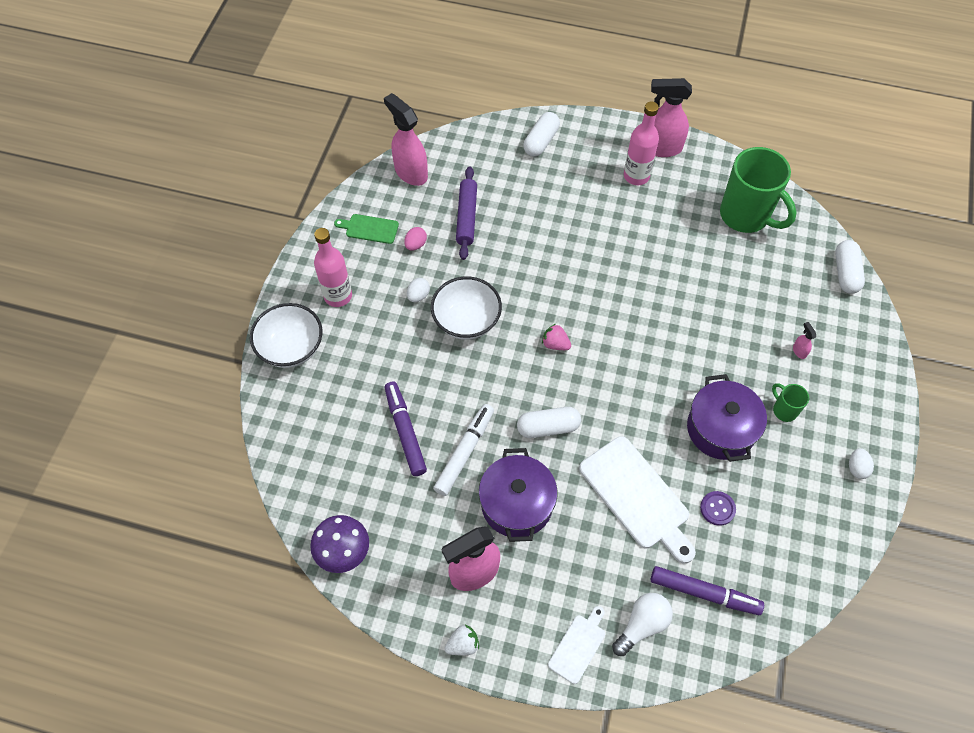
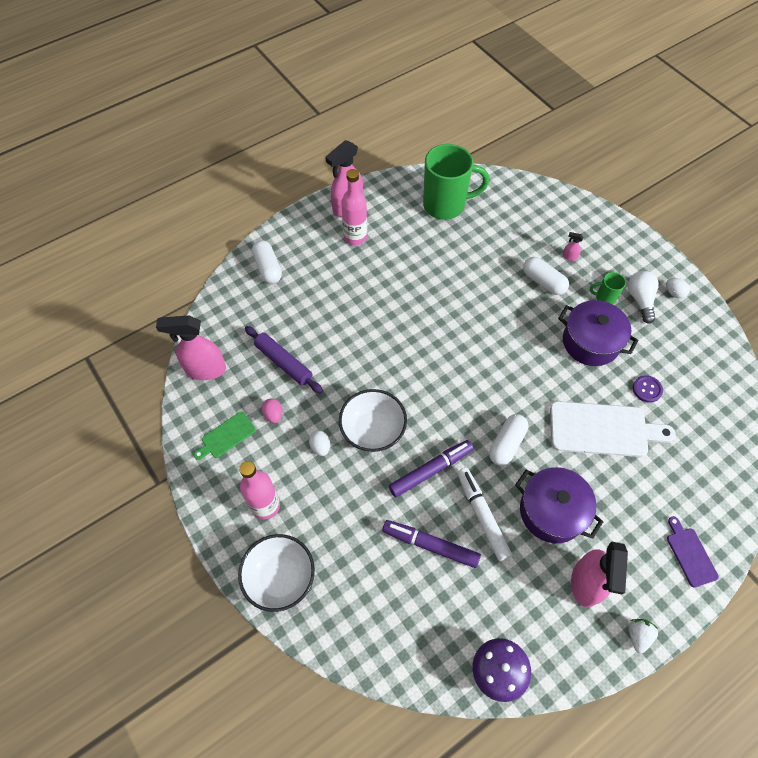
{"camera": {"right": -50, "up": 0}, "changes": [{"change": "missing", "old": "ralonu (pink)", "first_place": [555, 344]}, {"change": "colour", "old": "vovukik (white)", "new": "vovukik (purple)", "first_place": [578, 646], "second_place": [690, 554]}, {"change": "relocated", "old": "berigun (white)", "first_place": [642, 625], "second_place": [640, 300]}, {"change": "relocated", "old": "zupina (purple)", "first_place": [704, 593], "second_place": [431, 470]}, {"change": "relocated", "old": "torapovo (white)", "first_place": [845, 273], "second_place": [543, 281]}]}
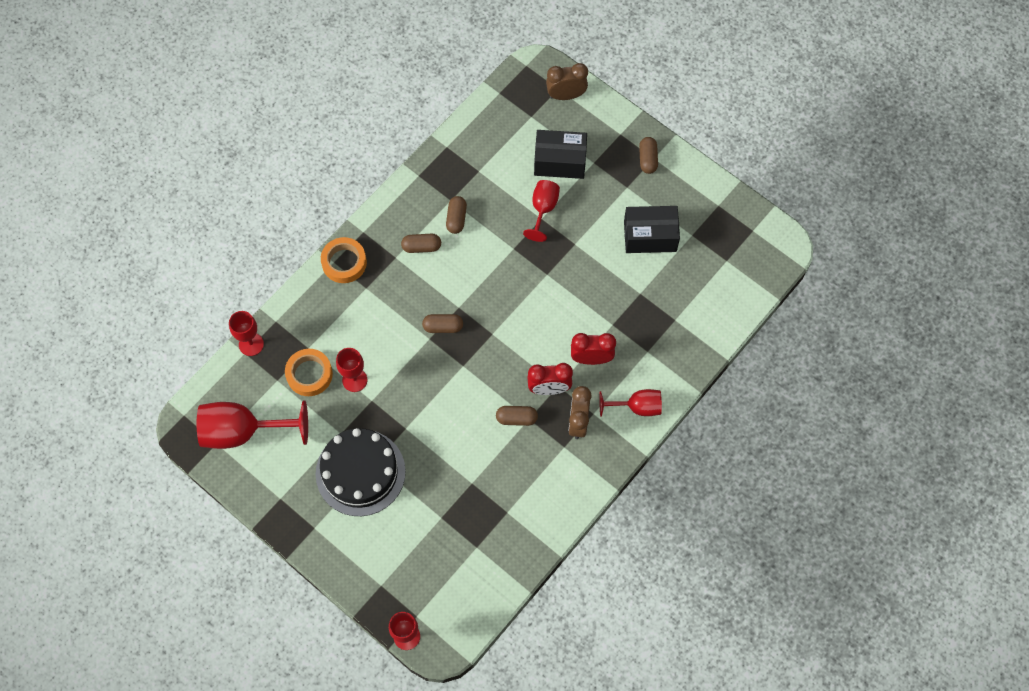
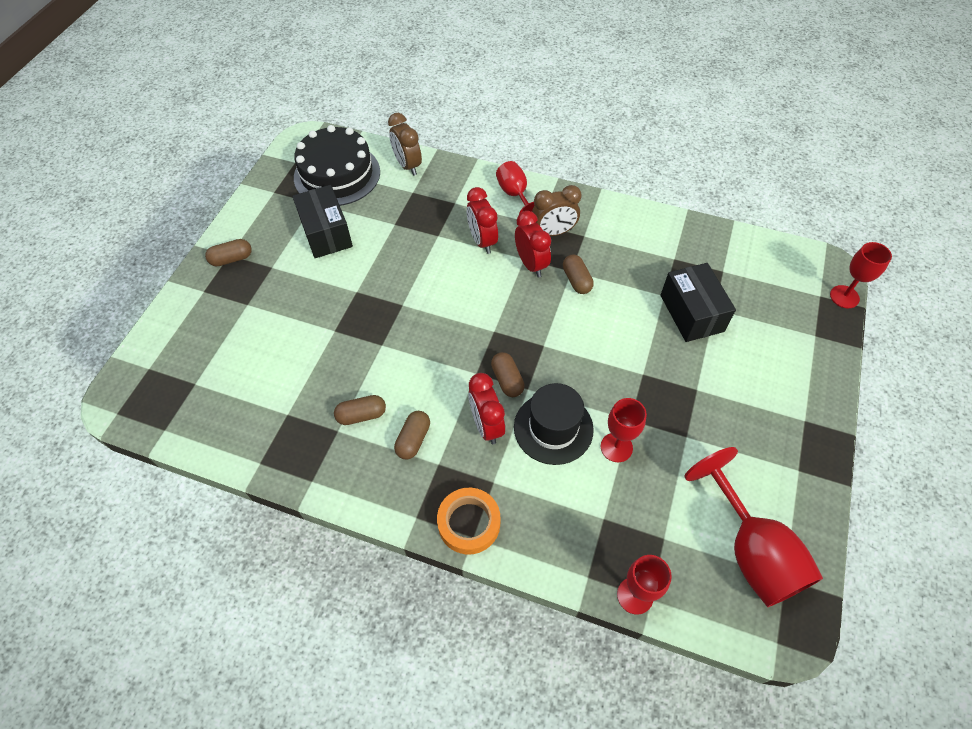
{"camera": {"right": -110, "up": -10}, "changes": [{"change": "missing", "old": "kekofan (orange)", "first_place": [309, 374]}, {"change": "relocated", "old": "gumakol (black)", "first_place": [360, 472], "second_place": [337, 174]}, {"change": "spun", "old": "torapovo (brown)", "first_place": [421, 247], "second_place": [413, 439], "degrees": 45}, {"change": "missing", "old": "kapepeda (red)", "first_place": [543, 209]}, {"change": "relocated", "old": "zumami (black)", "first_place": [560, 161], "second_place": [691, 313]}, {"change": "relocated", "old": "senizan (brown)", "first_place": [566, 95], "second_place": [408, 165]}, {"change": "appeared", "new": "senizan (red)", "second_place": [486, 425]}, {"change": "appeared", "new": "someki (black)", "second_place": [553, 428]}]}
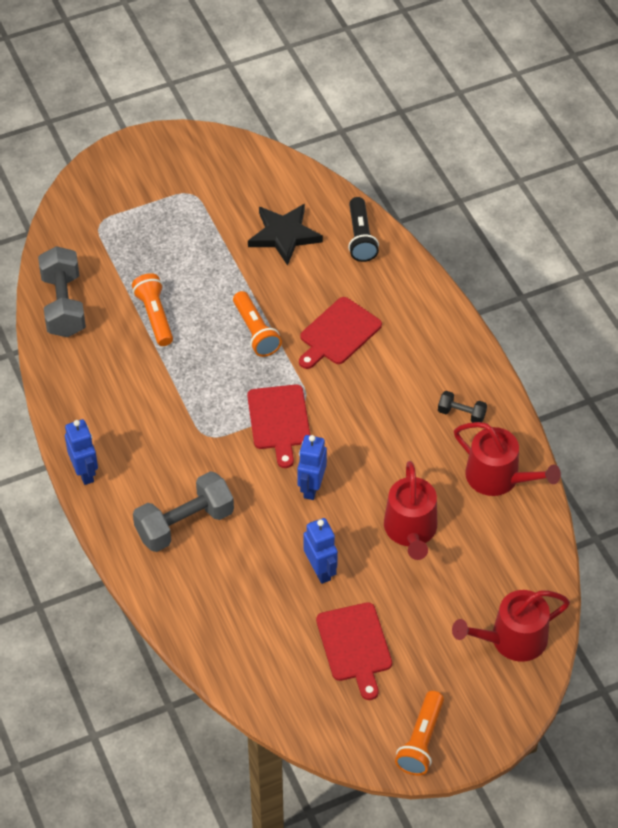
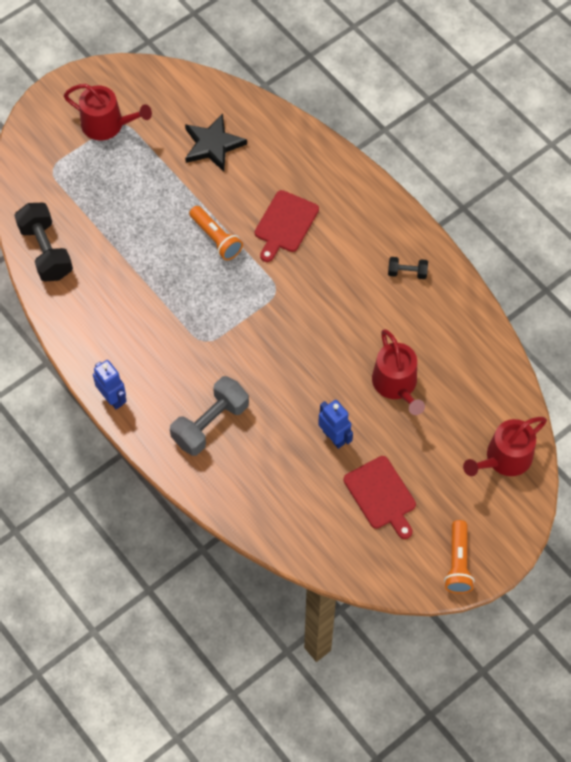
{"camera": {"right": -15, "up": 10}, "changes": [{"change": "colour", "old": "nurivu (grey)", "new": "nurivu (black)", "first_place": [64, 305], "second_place": [46, 251]}, {"change": "missing", "old": "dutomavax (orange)", "first_place": [155, 316]}, {"change": "missing", "old": "vovukik (red)", "first_place": [279, 420]}, {"change": "missing", "old": "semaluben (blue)", "first_place": [311, 487]}, {"change": "missing", "old": "dutomavax (black)", "first_place": [360, 238]}, {"change": "relocated", "old": "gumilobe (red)", "first_place": [498, 477], "second_place": [107, 125]}]}
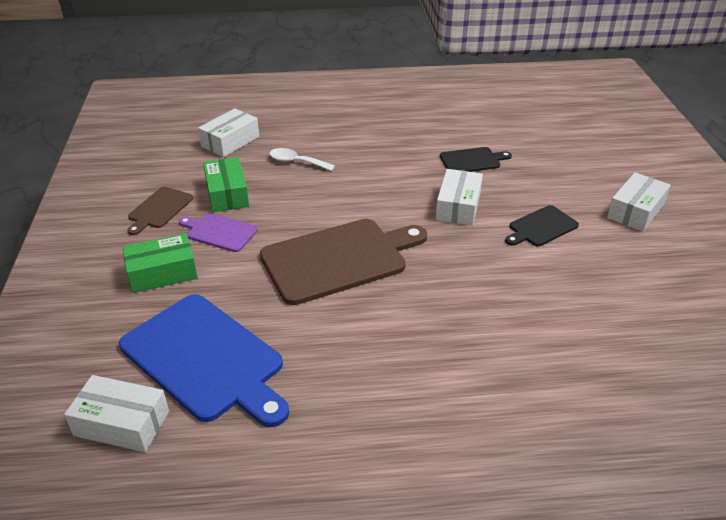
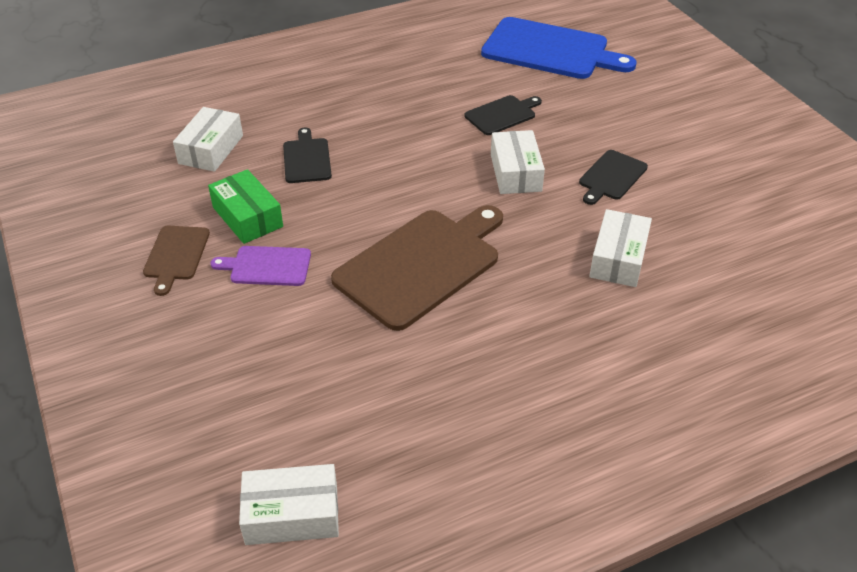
{"camera": {"right": -20, "up": 5}, "changes": [{"change": "relocated", "old": "vovukik (blue)", "first_place": [205, 359], "second_place": [550, 50]}, {"change": "missing", "old": "zumami (green)", "first_place": [162, 273]}, {"change": "exchanged", "old": "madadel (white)", "new": "vovukik (black)", "first_place": [296, 162], "second_place": [307, 159]}, {"change": "relocated", "old": "zumami (white)", "first_place": [635, 211], "second_place": [618, 258]}]}
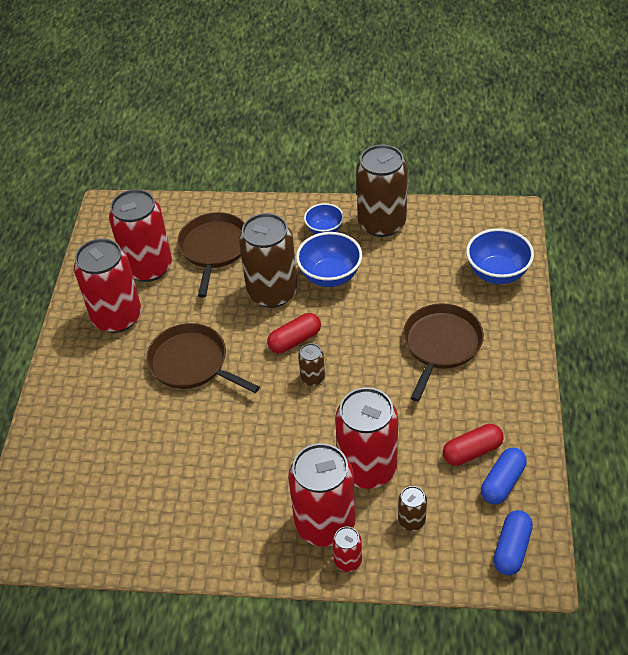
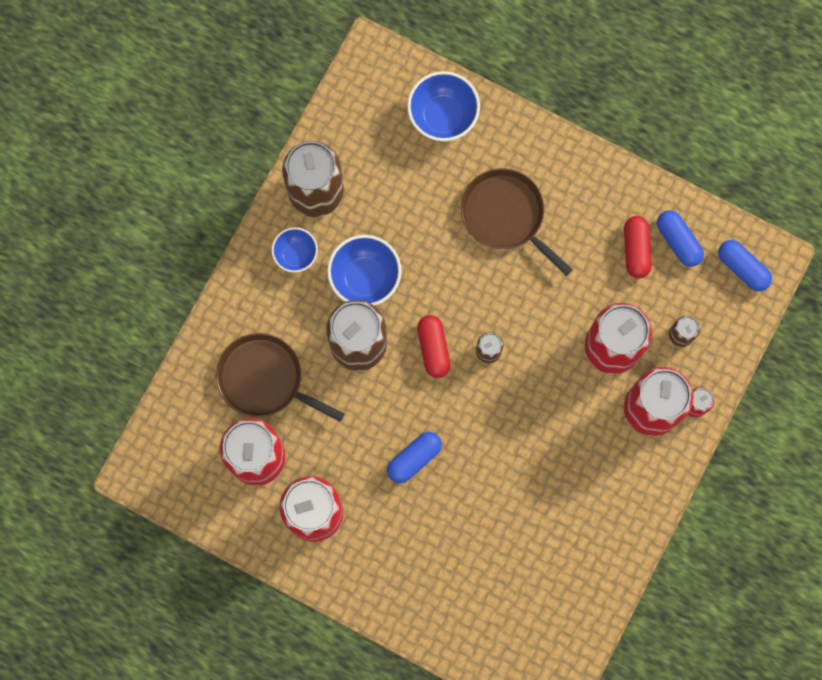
{"camera": {"right": -70, "up": 30}, "changes": [{"change": "exchanged", "old": "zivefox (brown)", "new": "torapovo (blue)", "first_place": [192, 363], "second_place": [414, 458]}]}
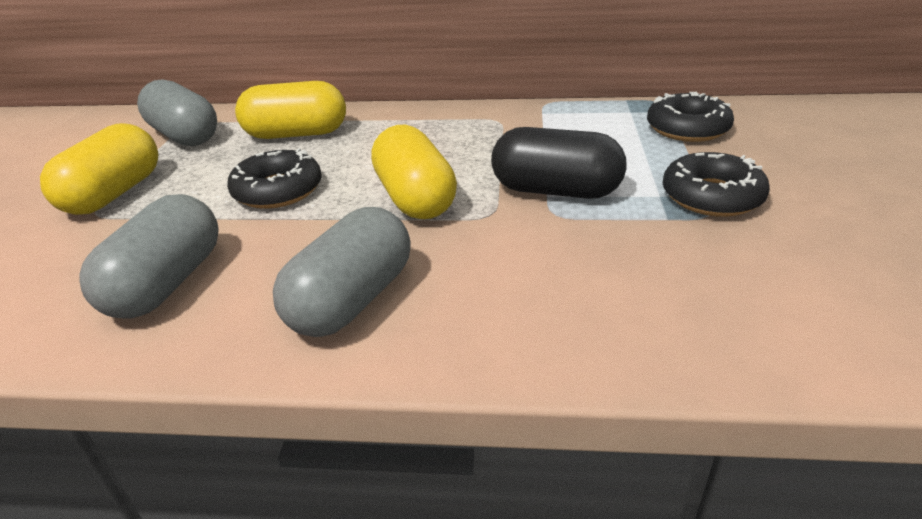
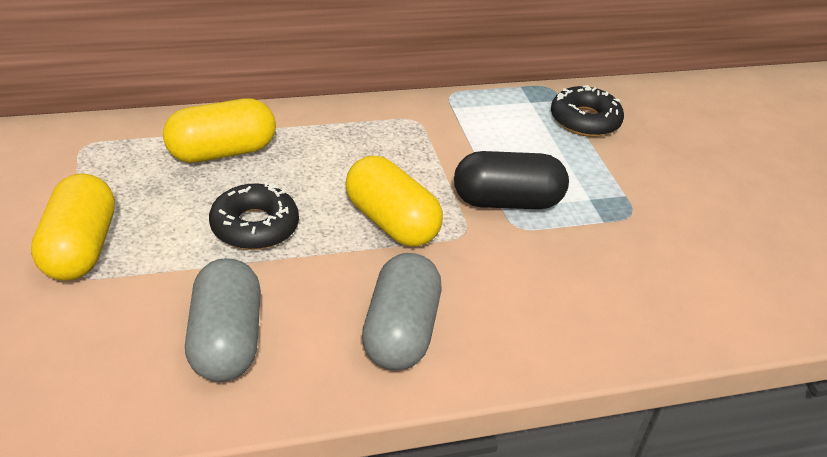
{"camera": {"right": -25, "up": 5}, "changes": [{"change": "missing", "old": "torapovo (grey)", "first_place": [185, 136]}, {"change": "missing", "old": "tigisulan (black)", "first_place": [711, 196]}]}
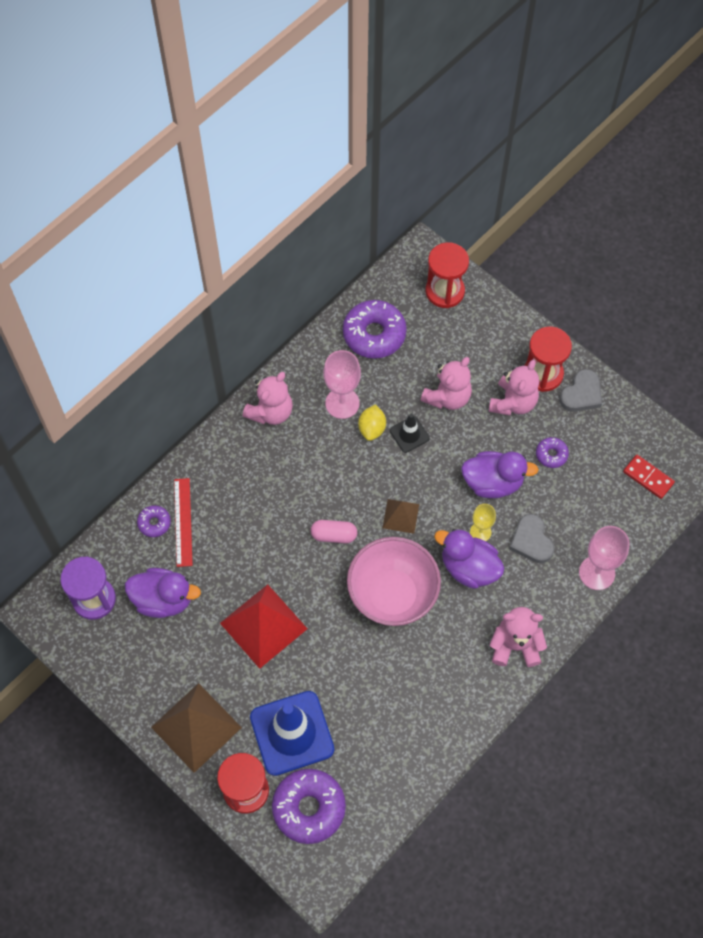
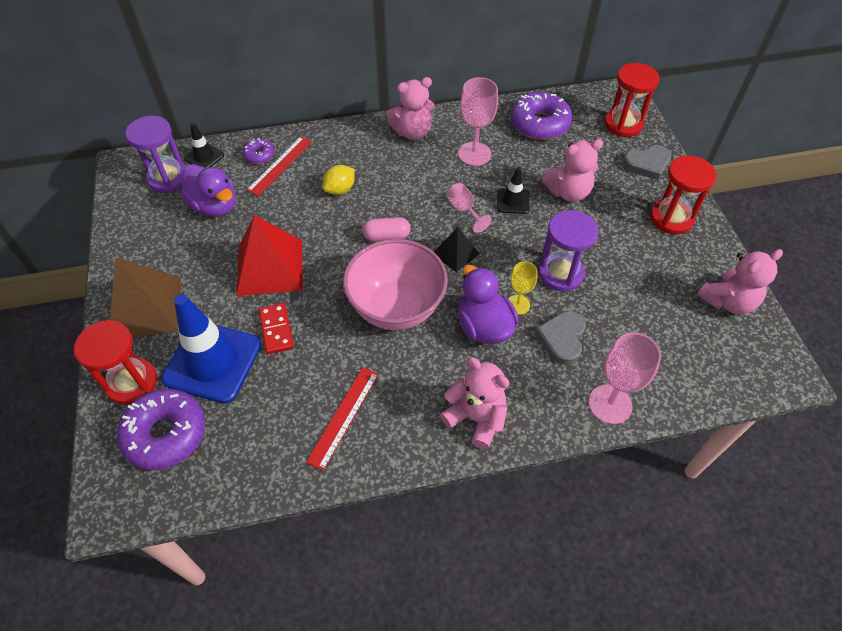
{"camera": {"right": 35, "up": -10}, "changes": [{"change": "spun", "old": "torapovo (pink)", "first_place": [334, 535], "second_place": [386, 236], "degrees": -45}, {"change": "relocated", "old": "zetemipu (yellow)", "first_place": [372, 428], "second_place": [340, 189]}, {"change": "colour", "old": "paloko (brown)", "new": "paloko (black)", "first_place": [401, 516], "second_place": [455, 253]}, {"change": "exchanged", "old": "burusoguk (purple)", "new": "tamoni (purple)", "first_place": [493, 482], "second_place": [560, 273]}, {"change": "relocated", "old": "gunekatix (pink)", "first_place": [513, 402], "second_place": [728, 301]}, {"change": "missing", "old": "tigisulan (purple)", "first_place": [551, 454]}, {"change": "relocated", "old": "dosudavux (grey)", "first_place": [581, 394], "second_place": [647, 164]}, {"change": "relocated", "old": "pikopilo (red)", "first_place": [648, 477], "second_place": [276, 329]}, {"change": "appeared", "new": "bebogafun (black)", "second_place": [204, 157]}, {"change": "appeared", "new": "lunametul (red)", "second_place": [344, 417]}, {"change": "appeared", "new": "kapepeda (pink)", "second_place": [464, 210]}]}
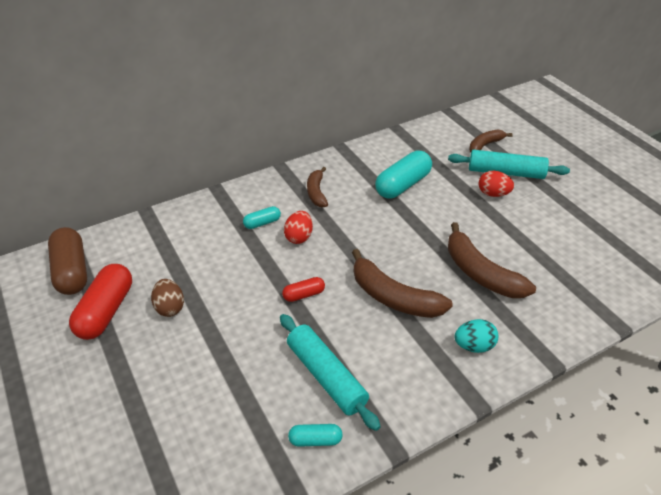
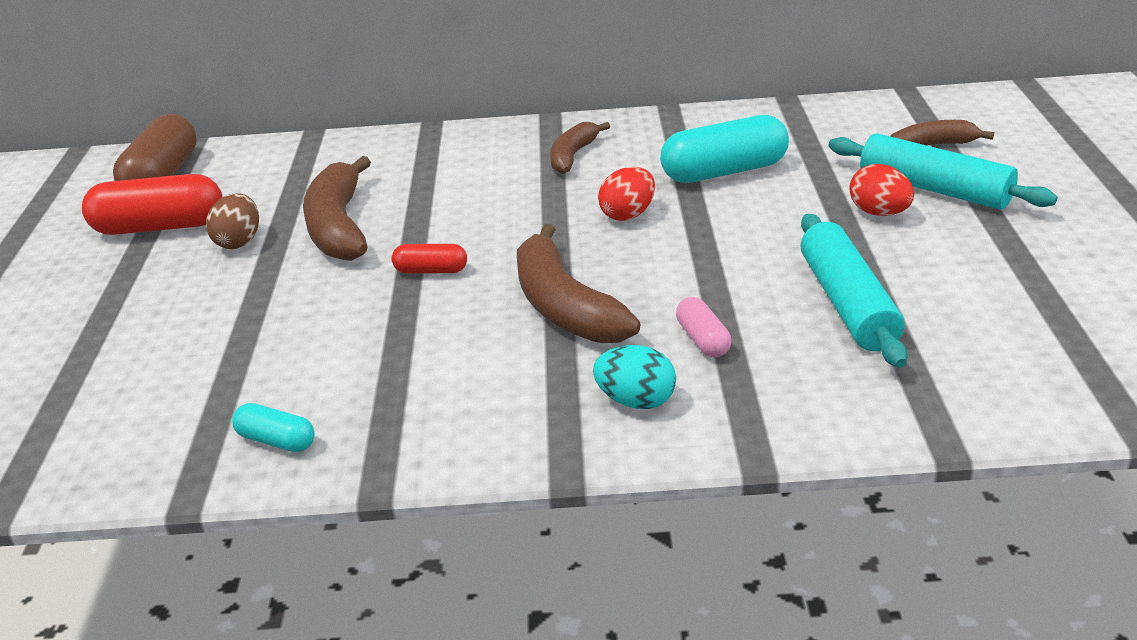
{"camera": {"right": 30, "up": -10}, "changes": [{"change": "spun", "old": "torapovo (red)", "first_place": [106, 311], "second_place": [159, 227], "degrees": 45}, {"change": "missing", "old": "torapovo (turquoise)", "first_place": [262, 223]}, {"change": "relocated", "old": "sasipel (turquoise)", "first_place": [326, 376], "second_place": [848, 303]}, {"change": "relocated", "old": "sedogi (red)", "first_place": [299, 237], "second_place": [628, 215]}, {"change": "relocated", "old": "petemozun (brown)", "first_place": [480, 273], "second_place": [339, 226]}, {"change": "appeared", "new": "torapovo (pink)", "second_place": [703, 340]}]}
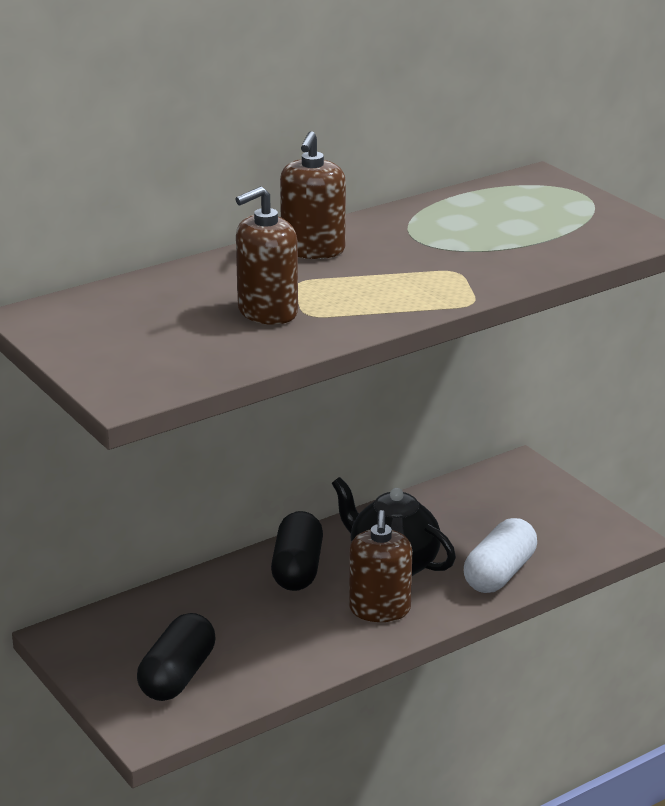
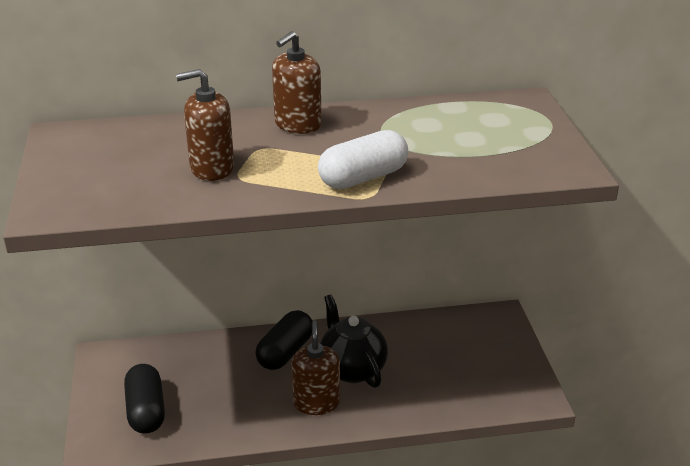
{"camera": {"right": 25, "up": 5}, "changes": [{"change": "spun", "old": "torapovo (black)", "first_place": [178, 676], "second_place": [146, 411], "degrees": -60}, {"change": "spun", "old": "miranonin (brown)", "first_place": [380, 609], "second_place": [316, 403], "degrees": 150}, {"change": "relocated", "old": "torapovo (white)", "first_place": [499, 574], "second_place": [363, 177]}]}
